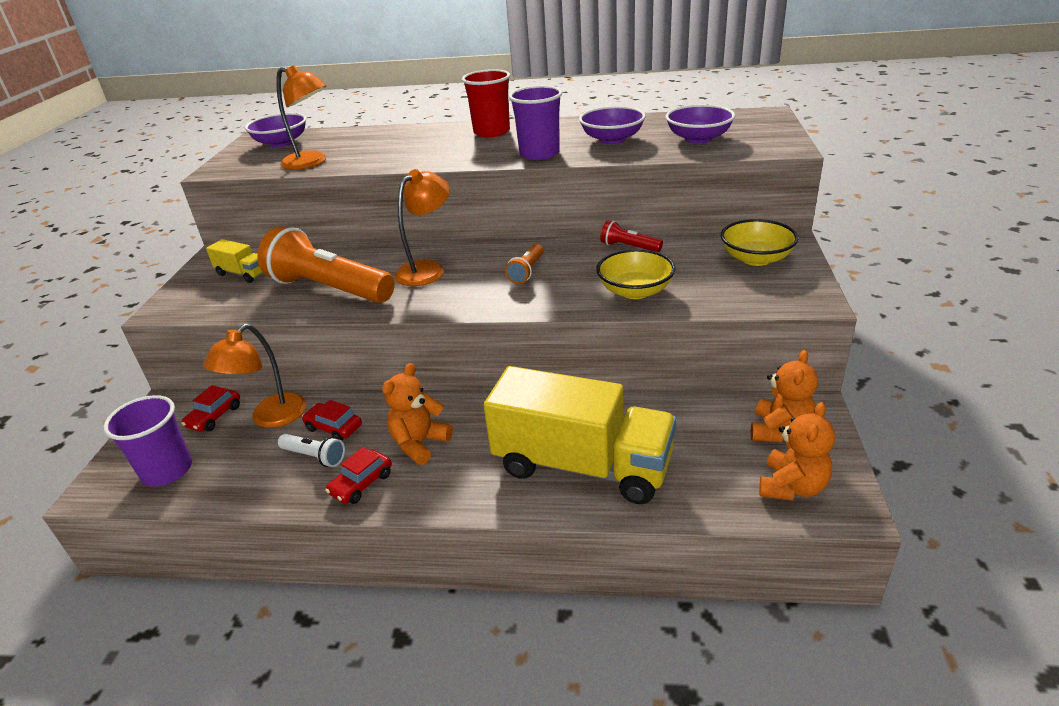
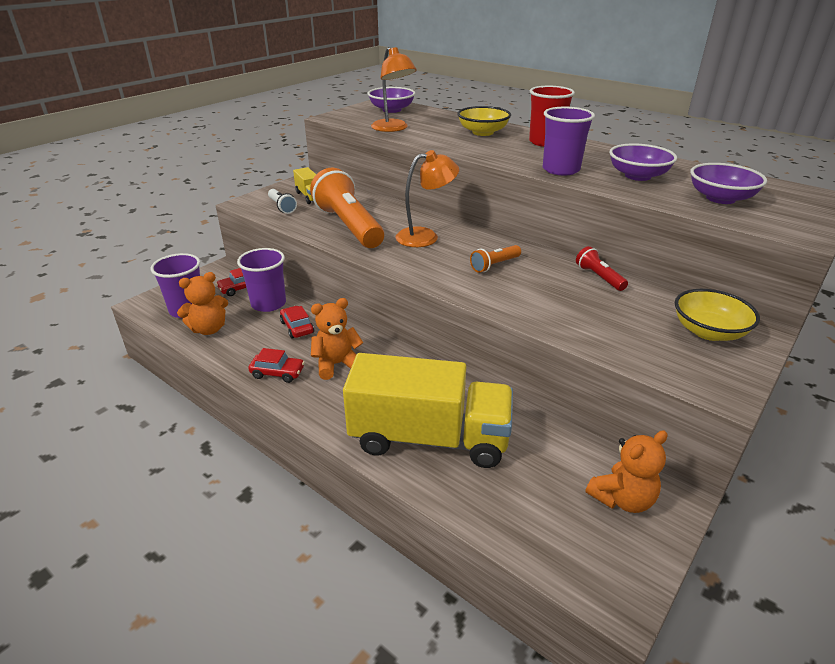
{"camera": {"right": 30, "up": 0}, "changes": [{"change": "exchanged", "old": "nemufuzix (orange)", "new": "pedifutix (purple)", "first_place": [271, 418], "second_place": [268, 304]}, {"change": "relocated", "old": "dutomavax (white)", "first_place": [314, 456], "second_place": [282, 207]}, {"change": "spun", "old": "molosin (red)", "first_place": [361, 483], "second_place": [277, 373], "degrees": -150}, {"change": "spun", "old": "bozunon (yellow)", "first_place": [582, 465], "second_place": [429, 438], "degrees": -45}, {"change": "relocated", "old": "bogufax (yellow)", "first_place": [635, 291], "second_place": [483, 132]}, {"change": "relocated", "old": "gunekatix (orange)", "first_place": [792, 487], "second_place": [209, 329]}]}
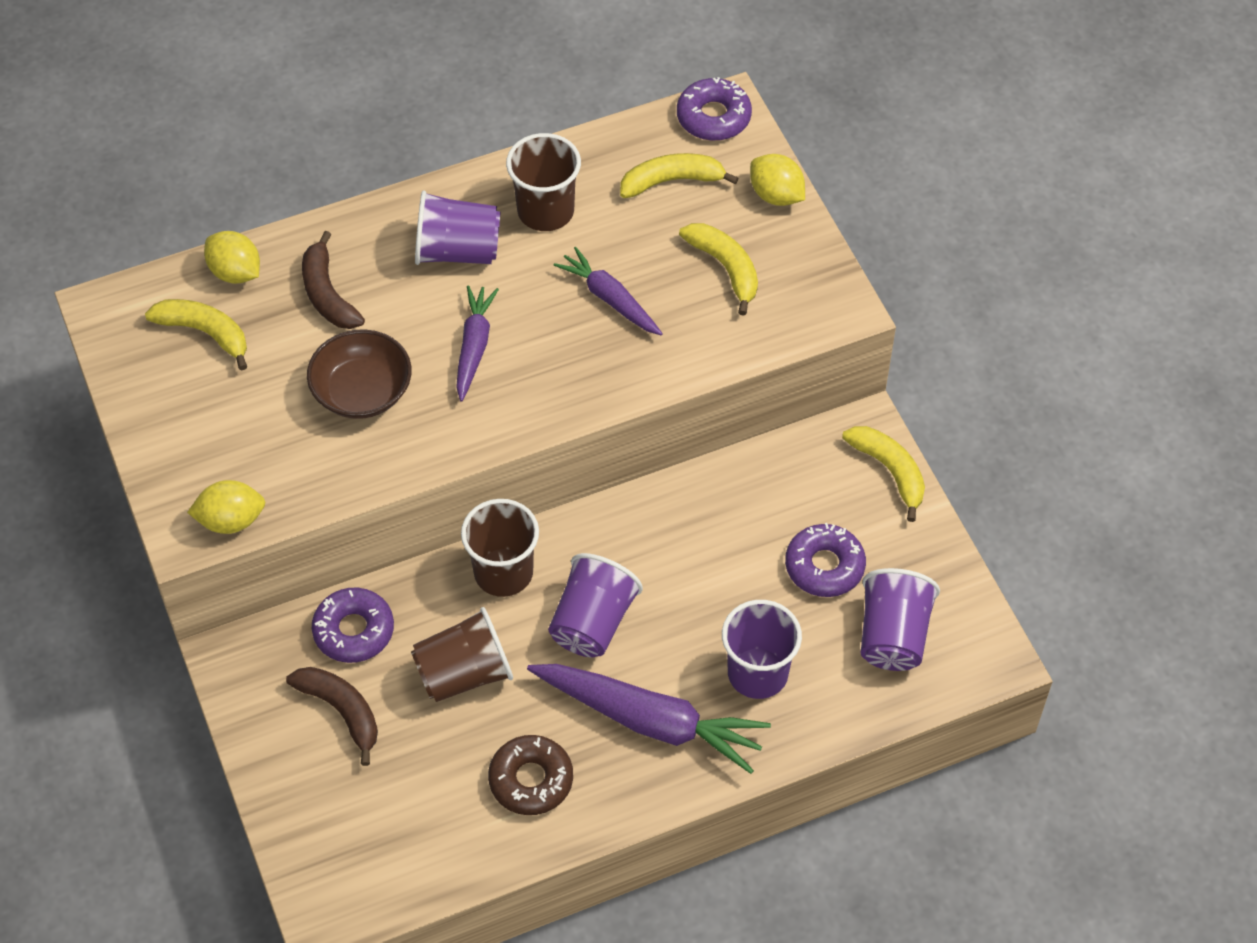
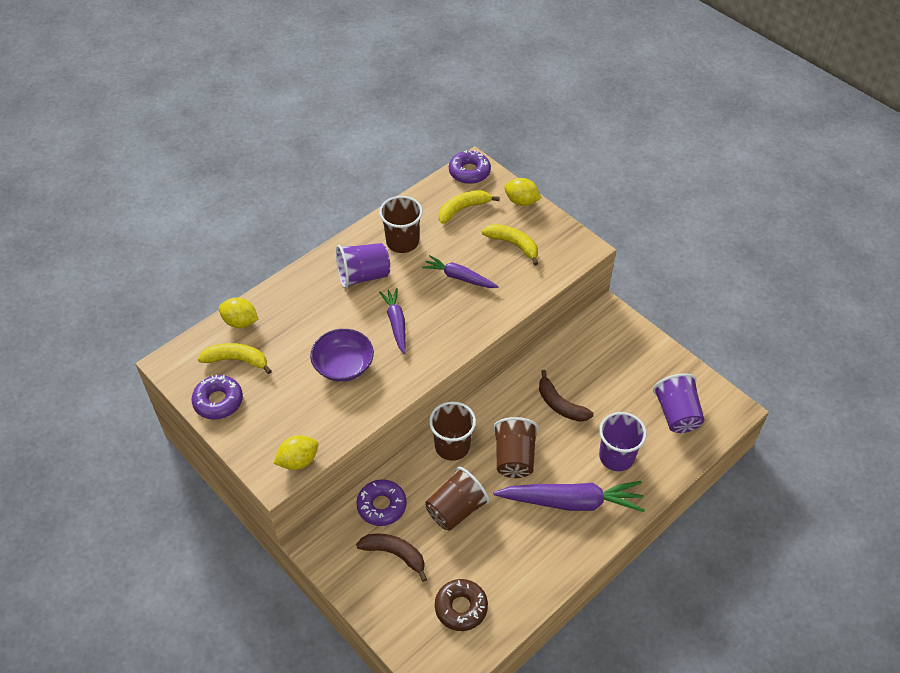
{"camera": {"right": -20, "up": -5}, "changes": [{"change": "relocated", "old": "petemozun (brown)", "first_place": [328, 294], "second_place": [560, 404]}, {"change": "colour", "old": "bogufax (brown)", "new": "bogufax (purple)", "first_place": [362, 391], "second_place": [343, 365]}, {"change": "relocated", "old": "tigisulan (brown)", "first_place": [531, 780], "second_place": [461, 607]}, {"change": "colour", "old": "pedifutix (purple)", "new": "pedifutix (brown)", "first_place": [592, 622], "second_place": [514, 458]}, {"change": "relocated", "old": "tigisulan (purple)", "first_place": [824, 566], "second_place": [218, 401]}, {"change": "missing", "old": "petemozun (yellow)", "first_place": [890, 471]}]}
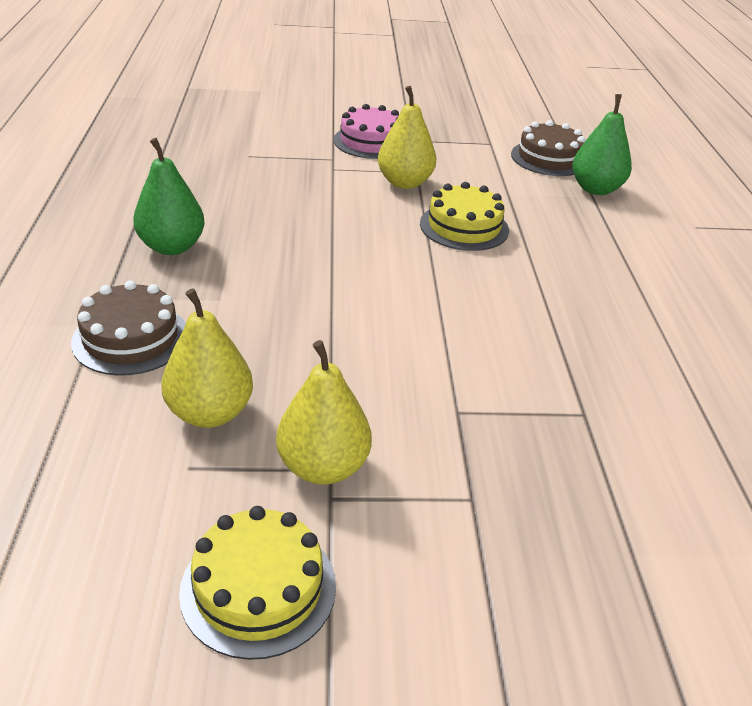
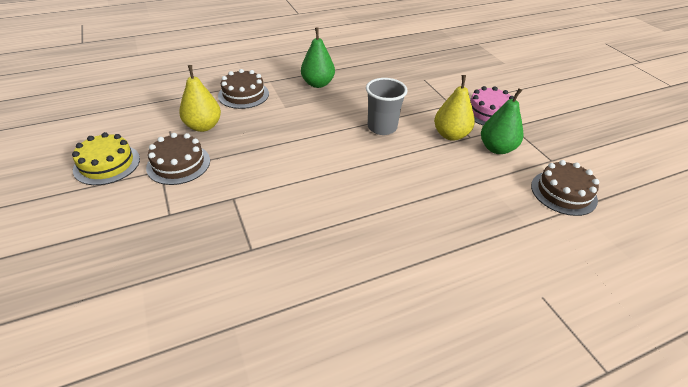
{"camera": {"right": 70, "up": 5}, "changes": [{"change": "exchanged", "old": "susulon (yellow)", "new": "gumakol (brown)", "first_place": [323, 467], "second_place": [178, 164]}, {"change": "missing", "old": "gumakol (yellow)", "first_place": [464, 227]}, {"change": "relocated", "old": "susulon (green)", "first_place": [596, 189], "second_place": [497, 148]}, {"change": "appeared", "new": "pedifutix (grey)", "second_place": [382, 127]}]}
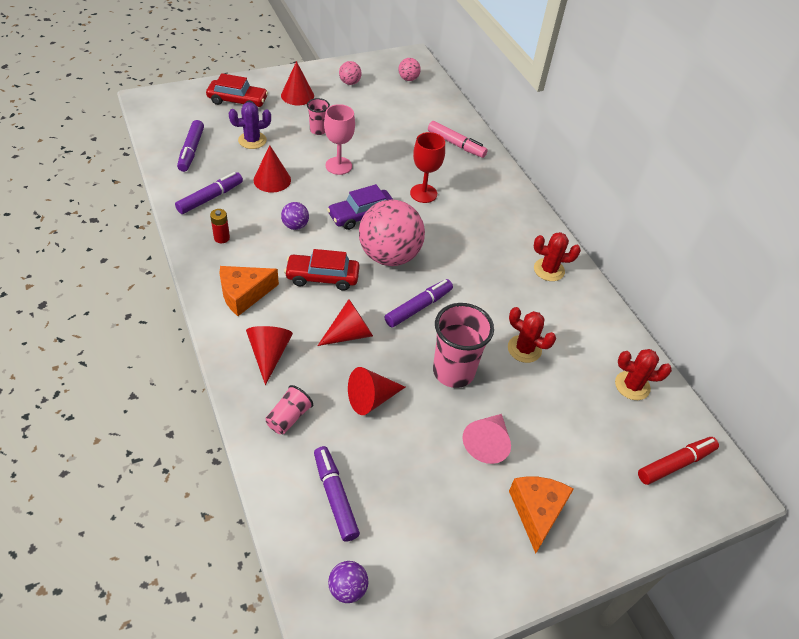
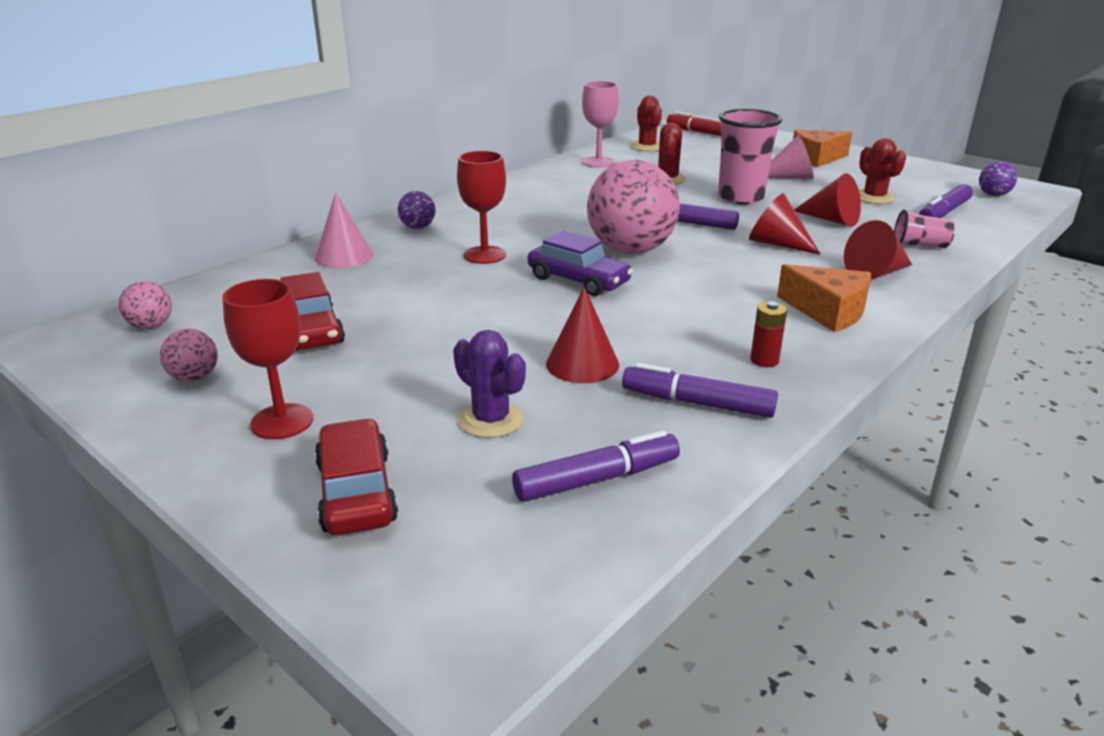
{"camera": {"right": -110, "up": -20}, "changes": [{"change": "exchanged", "old": "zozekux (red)", "new": "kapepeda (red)", "first_place": [297, 95], "second_place": [282, 421]}, {"change": "relocated", "old": "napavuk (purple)", "first_place": [295, 226], "second_place": [418, 227]}, {"change": "relocated", "old": "molosin (red)", "first_place": [322, 277], "second_place": [311, 330]}, {"change": "missing", "old": "pedifutix (pink)", "first_place": [318, 130]}, {"change": "relocated", "old": "kapepeda (pink)", "first_place": [338, 166], "second_place": [598, 162]}, {"change": "exchanged", "old": "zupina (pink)", "new": "zozekux (pink)", "first_place": [456, 144], "second_place": [344, 256]}, {"change": "relocated", "old": "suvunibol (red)", "first_place": [549, 270], "second_place": [874, 198]}]}
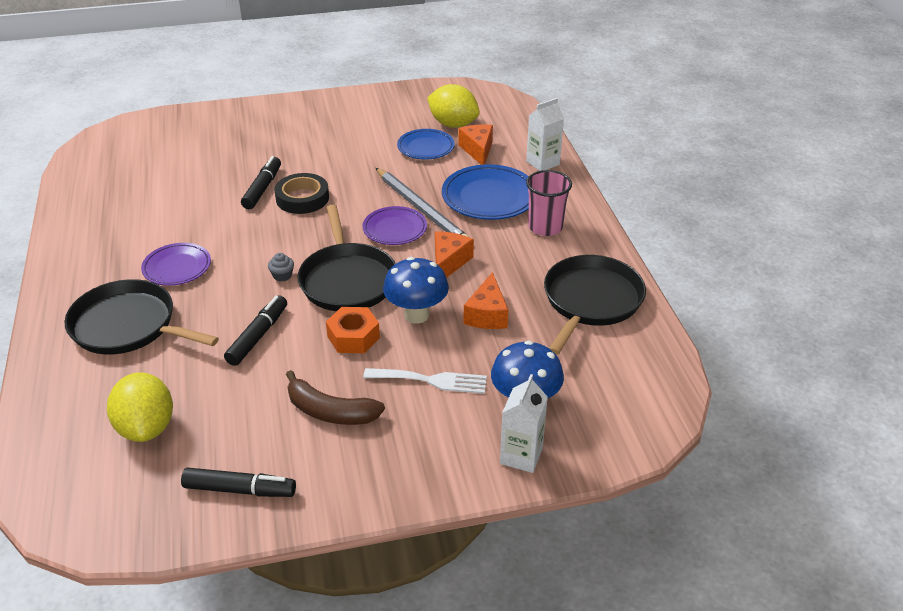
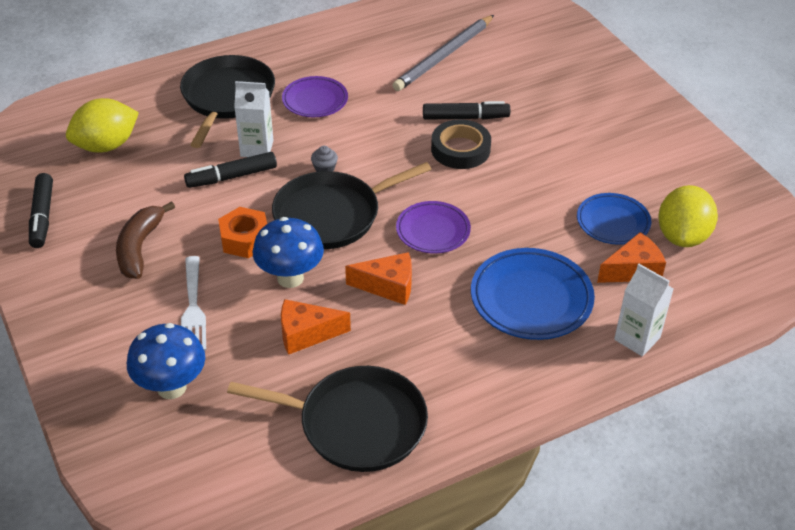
{"camera": {"right": 75, "up": 5}, "changes": [{"change": "spun", "old": "zupina (black)", "first_place": [258, 336], "second_place": [231, 177], "degrees": 150}, {"change": "relocated", "old": "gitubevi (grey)", "first_place": [421, 209], "second_place": [444, 56]}, {"change": "relocated", "old": "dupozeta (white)", "first_place": [521, 456], "second_place": [257, 148]}, {"change": "missing", "old": "pedifutix (pink)", "first_place": [545, 227]}]}
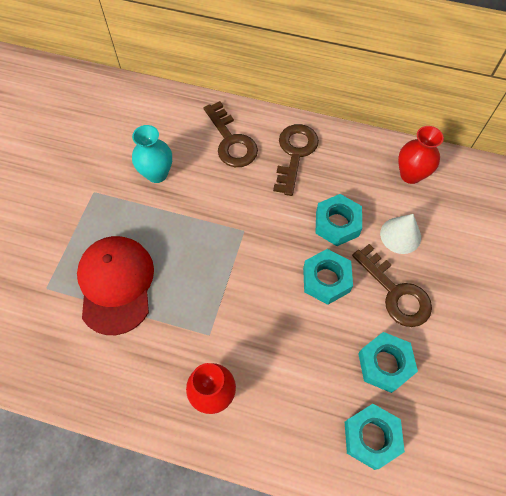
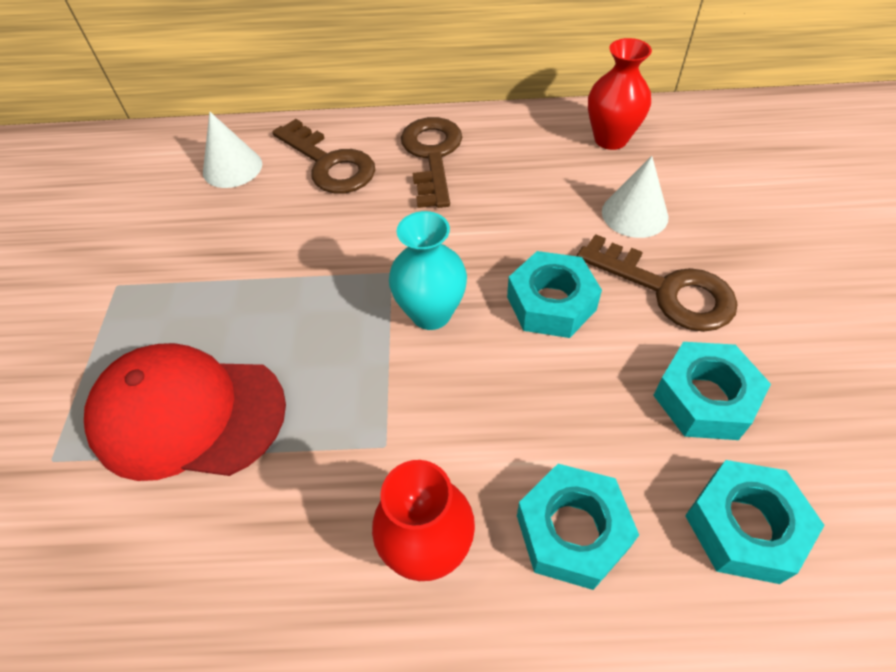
{"camera": {"right": -15, "up": -10}, "changes": [{"change": "spun", "old": "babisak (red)", "first_place": [116, 284], "second_place": [188, 414], "degrees": -60}, {"change": "relocated", "old": "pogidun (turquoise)", "first_place": [157, 174], "second_place": [431, 313]}, {"change": "relocated", "old": "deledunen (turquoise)", "first_place": [337, 224], "second_place": [572, 531]}, {"change": "appeared", "new": "zozekux (white)", "second_place": [232, 168]}]}
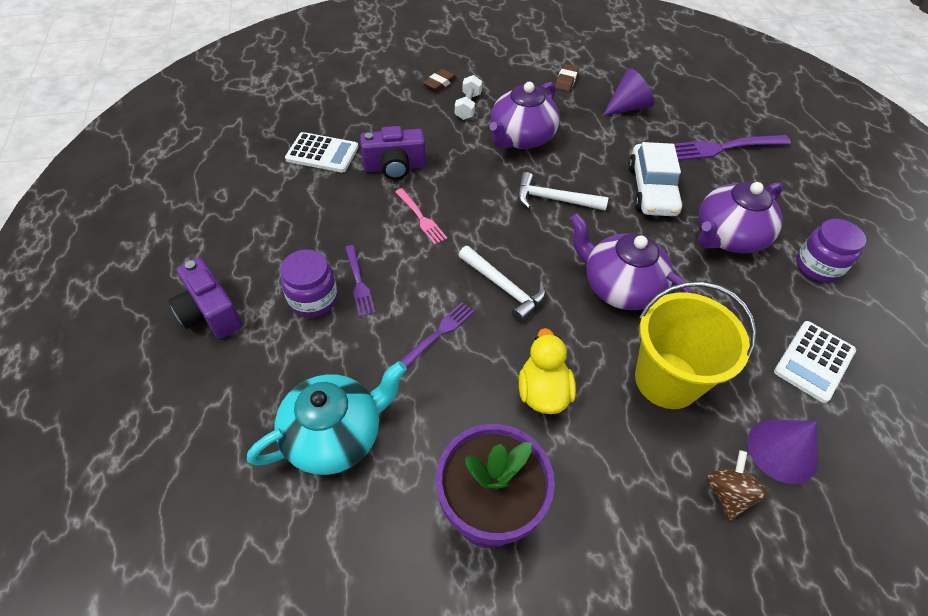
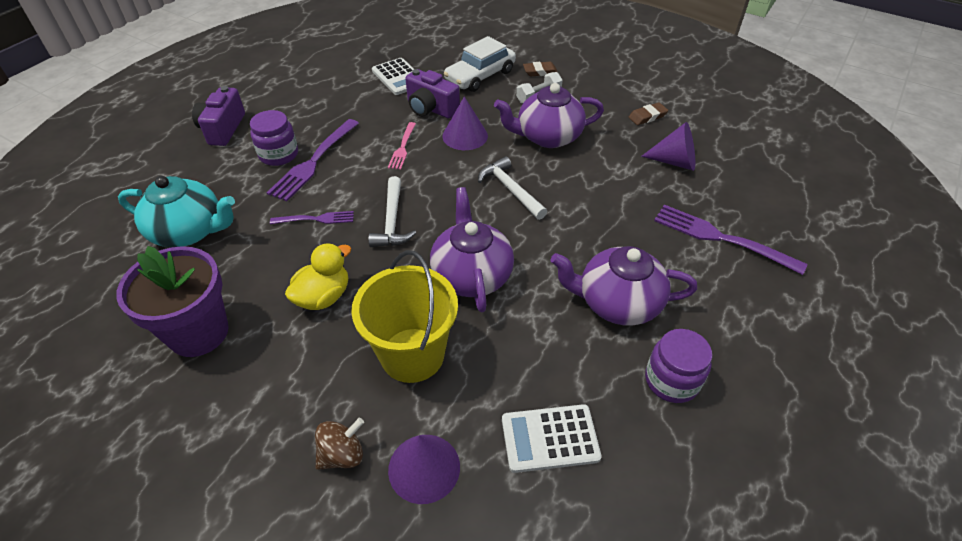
{"camera": {"right": 45, "up": -5}, "changes": [{"change": "size", "old": "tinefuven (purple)", "first_place": [359, 283], "second_place": [314, 162], "factor": 1.74}, {"change": "relocated", "old": "molosin (white)", "first_place": [651, 189], "second_place": [480, 76]}, {"change": "appeared", "new": "zozekux (purple)", "second_place": [465, 136]}]}
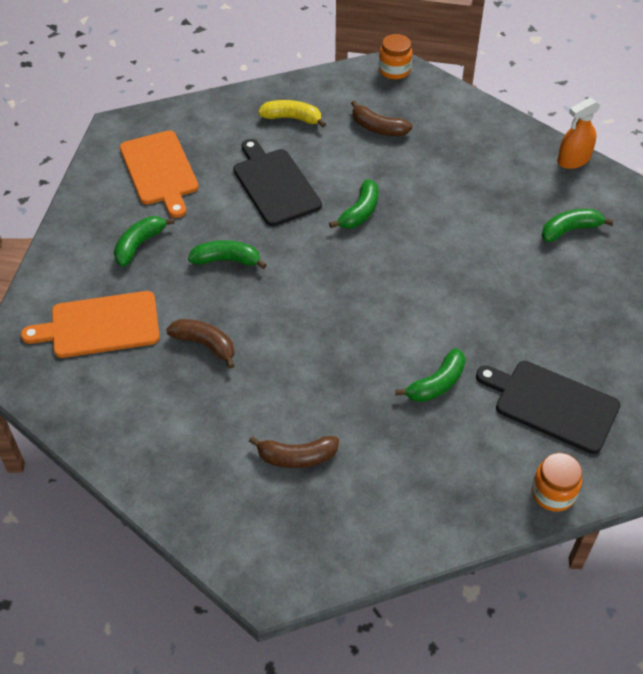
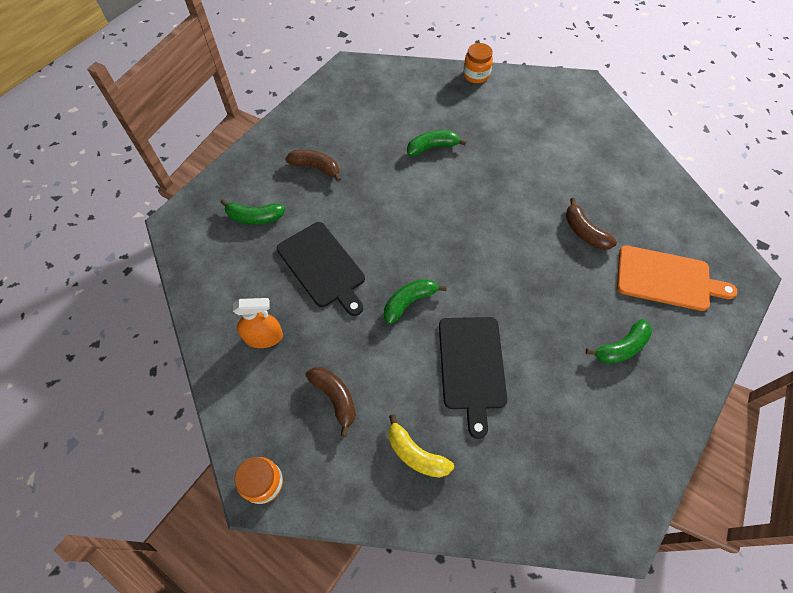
{"camera": {"right": -155, "up": 10}, "changes": [{"change": "missing", "old": "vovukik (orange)", "first_place": [160, 171]}, {"change": "missing", "old": "petemozun (green)", "first_place": [227, 260]}, {"change": "relocated", "old": "petemozun (brown)", "first_place": [297, 457], "second_place": [316, 167]}, {"change": "relocated", "old": "vovukik (black)", "first_place": [552, 404], "second_place": [322, 267]}, {"change": "relocated", "old": "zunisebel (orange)", "first_place": [553, 493], "second_place": [476, 75]}, {"change": "relocated", "old": "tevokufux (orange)", "first_place": [573, 160], "second_place": [264, 337]}]}
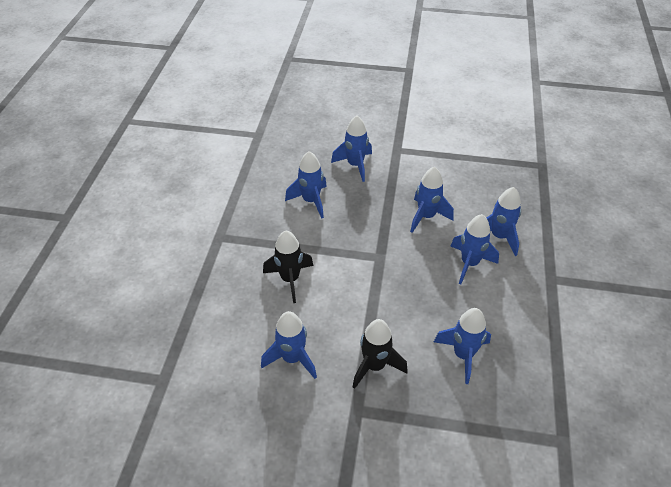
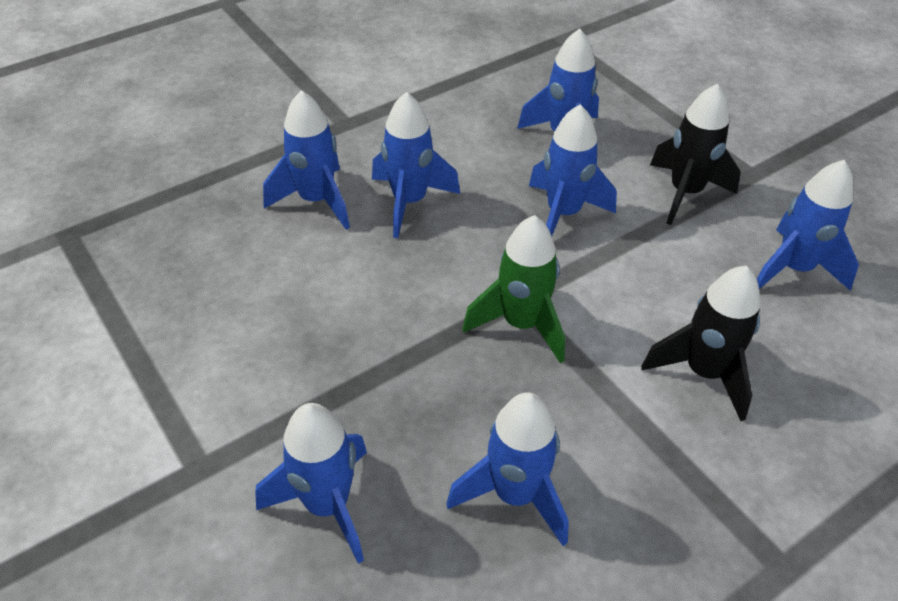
{"camera": {"right": -135, "up": 0}, "changes": [{"change": "relocated", "old": "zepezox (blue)", "first_place": [426, 217], "second_place": [563, 214]}, {"change": "appeared", "new": "zepezox (green)", "second_place": [521, 324]}]}
